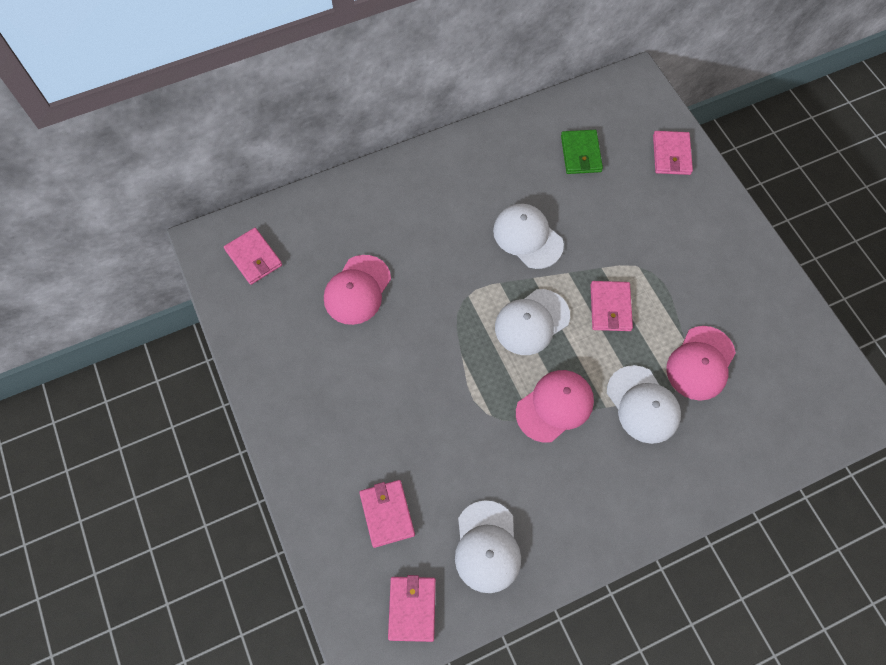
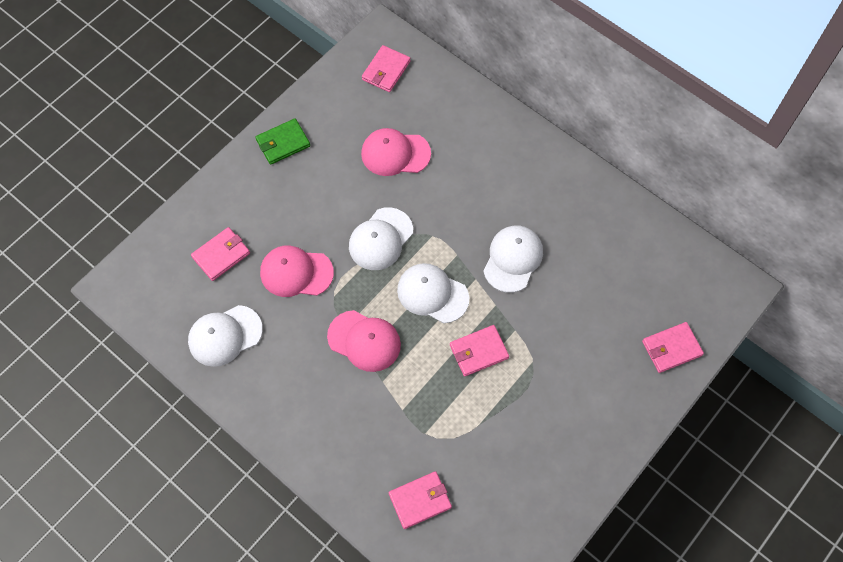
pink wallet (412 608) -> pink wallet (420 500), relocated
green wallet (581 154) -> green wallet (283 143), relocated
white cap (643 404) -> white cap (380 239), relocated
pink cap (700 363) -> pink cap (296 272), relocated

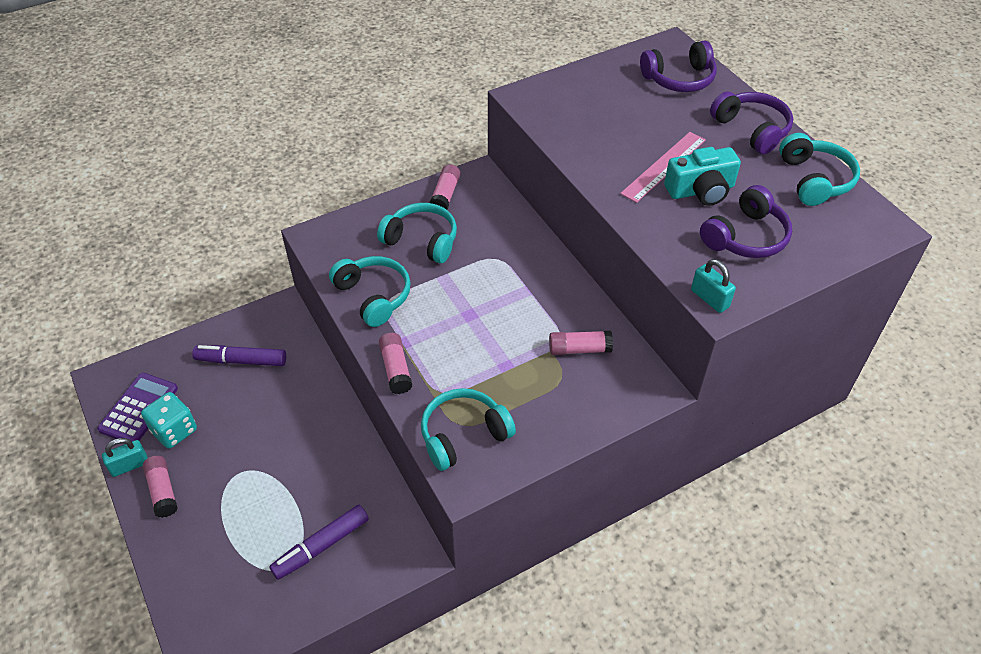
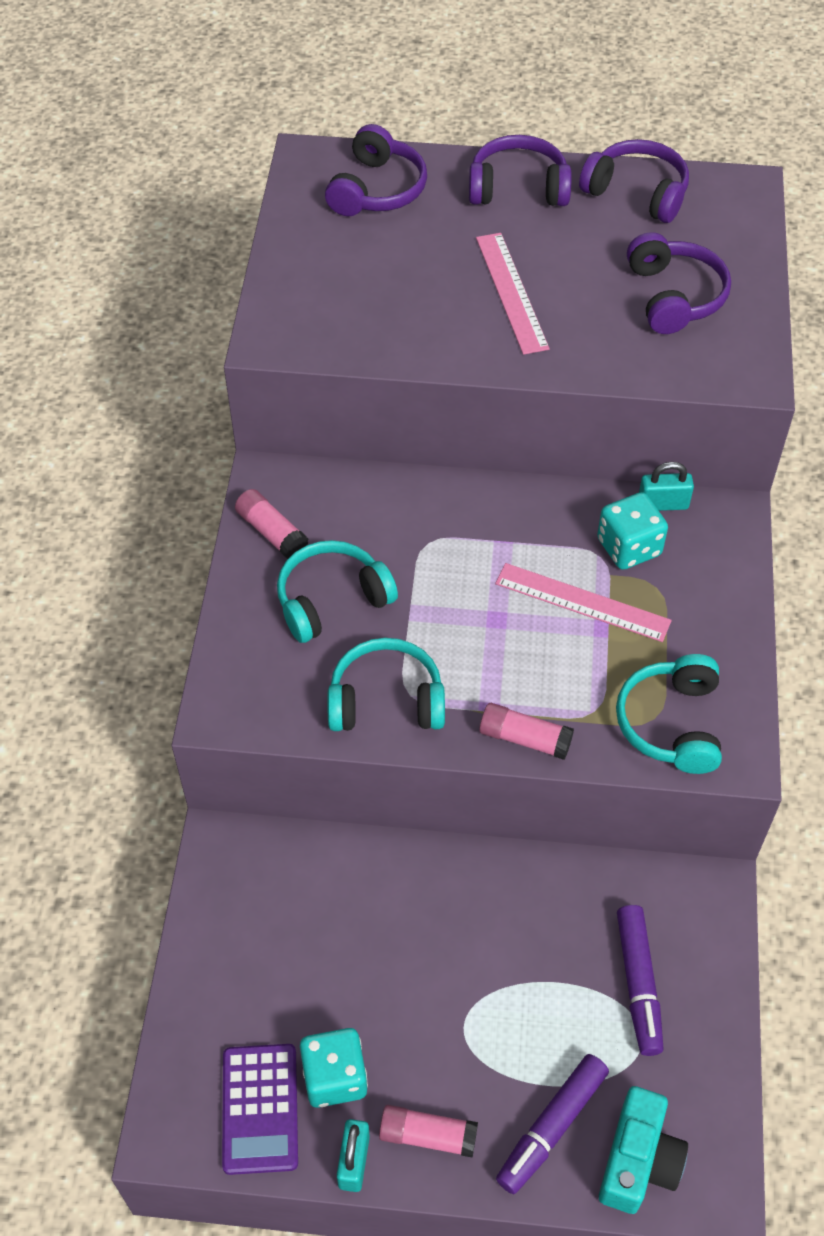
purple calculator (138 409) -> purple calculator (260 1109), 150 degrees counterclockwise
purple marker (241 360) -> purple marker (551 1127), relocated
pink glue stick (579 349) -> turquoise dice (629 547)
turquoise camera (701 190) -> turquoise camera (638 1160), relocated
turquoise padlock (709 298) -> turquoise padlock (663 504), relocated
turquoise headphones (814 180) -> purple headphones (637 193)
none -> pink ruler (582 602)

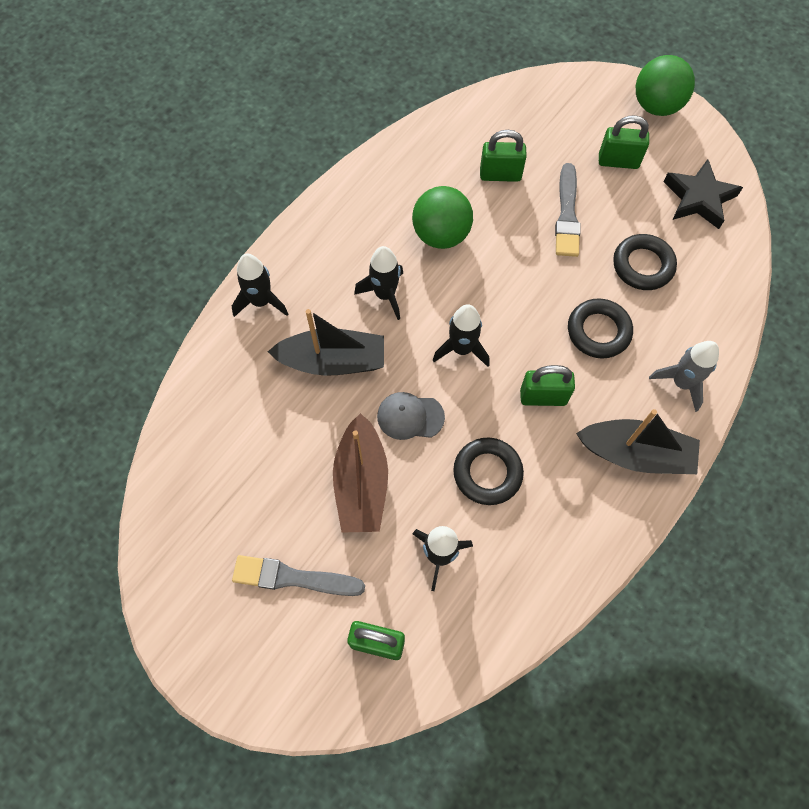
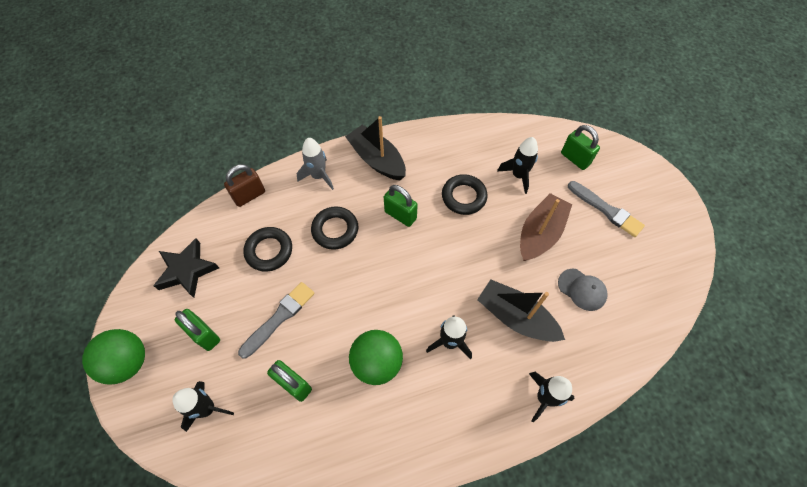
grey cap (410 416) -> grey cap (582 289), relocated
black rocket (462 349) -> black rocket (207 408), relocated
none -> brown padlock (249 196)

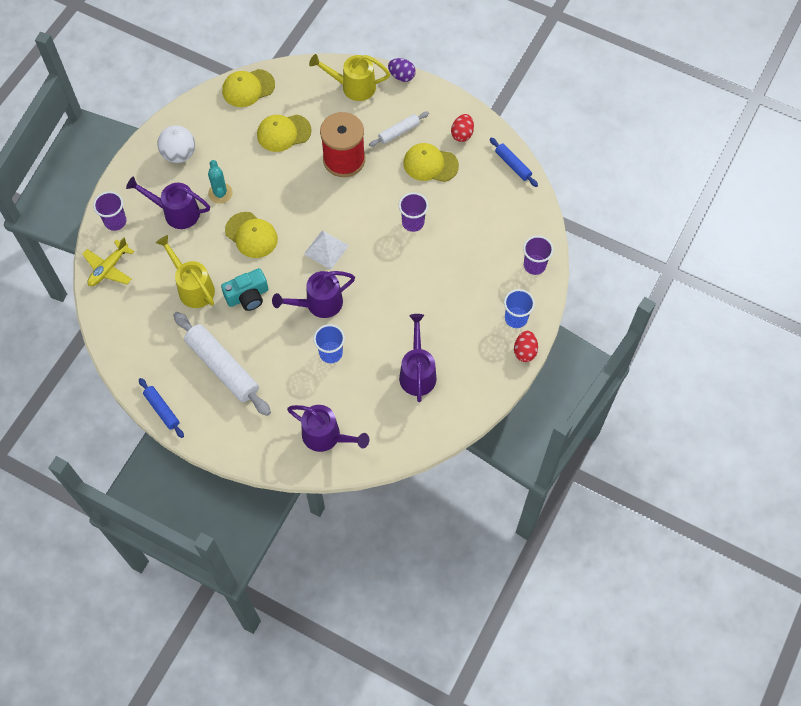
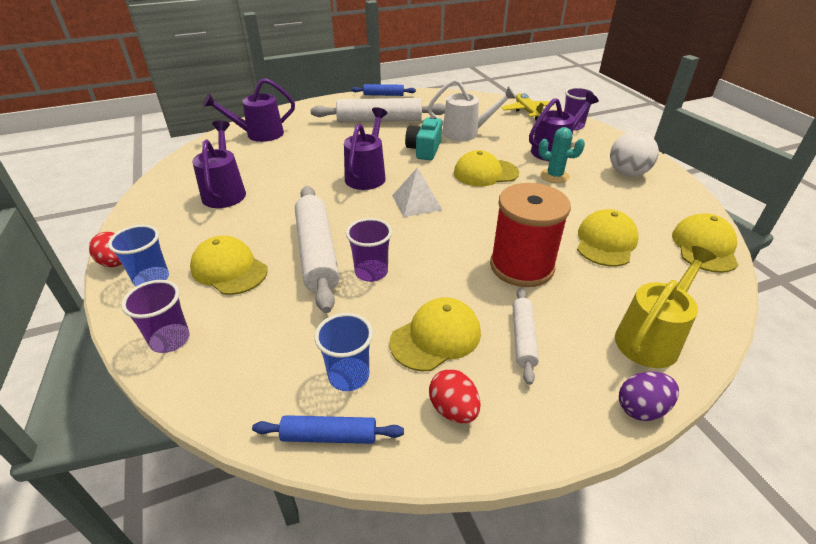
yellow watering can (192 287) -> white watering can (466 133)
blue cup (331 353) -> blue cup (349 376), relocated
purple watering can (417 372) -> purple watering can (225 191), 135 degrees counterclockwise
none -> yellow cap (229 269)
none -> white rolling pin (317 253)

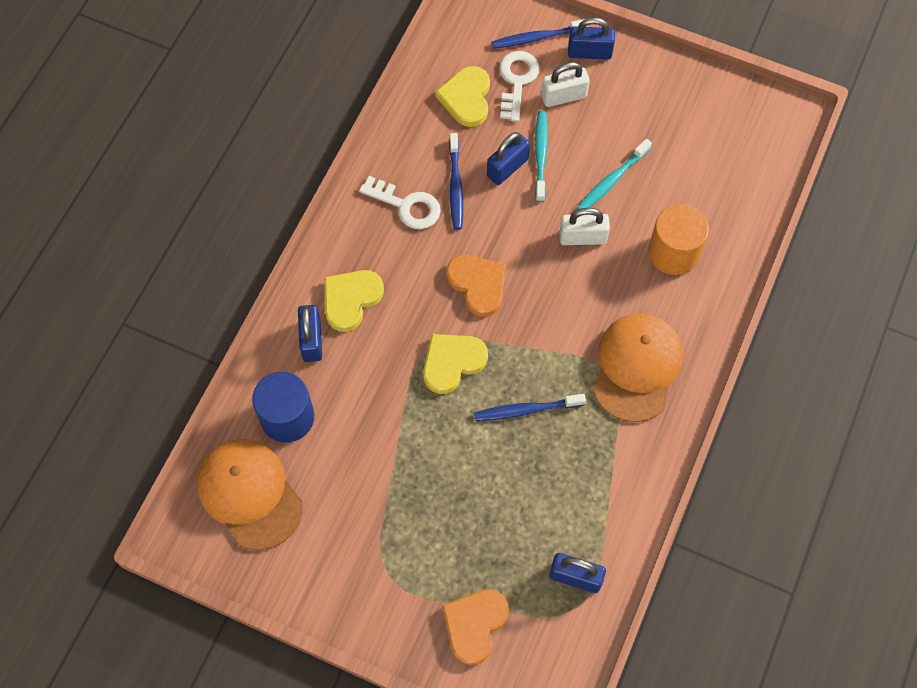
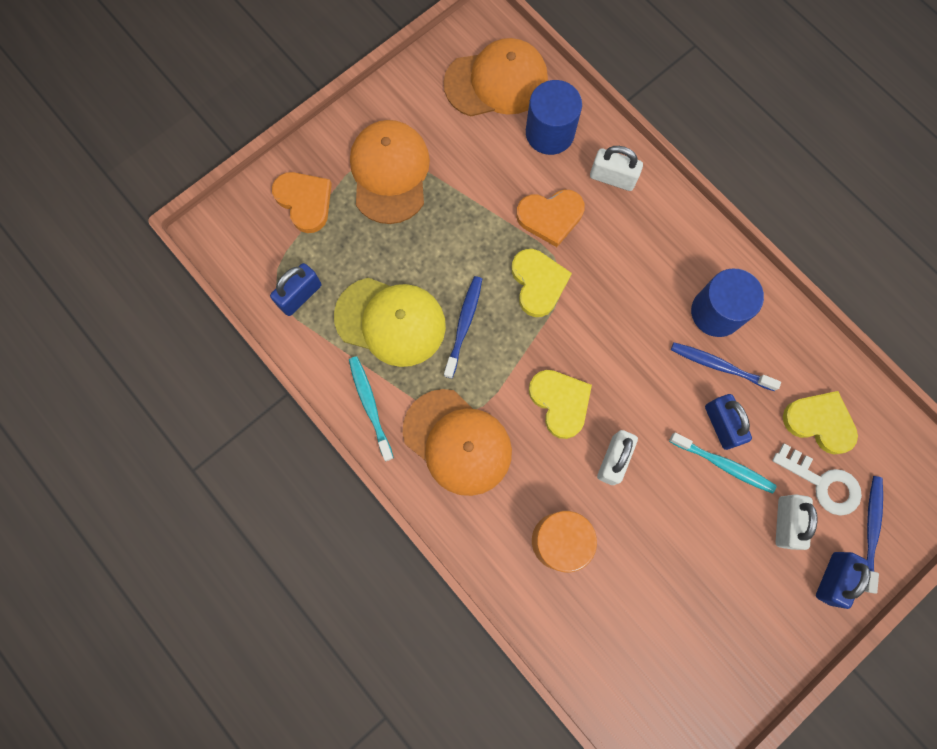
blue padlock (312 340) -> white padlock (612 178)
yellow heart (351 299) -> yellow heart (560 402), relocated
white key (406 205) -> blue cylinder (716 312)
orange heart (478 284) -> orange heart (550 217), relocated
turquoise toothbrush (611 180) -> turquoise toothbrush (370 406), relocated
none -> yellow cap (390 321)
none -> orange cap (390 173)

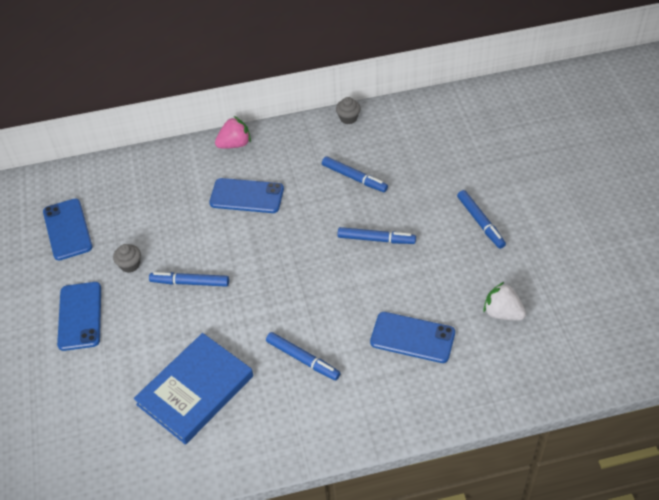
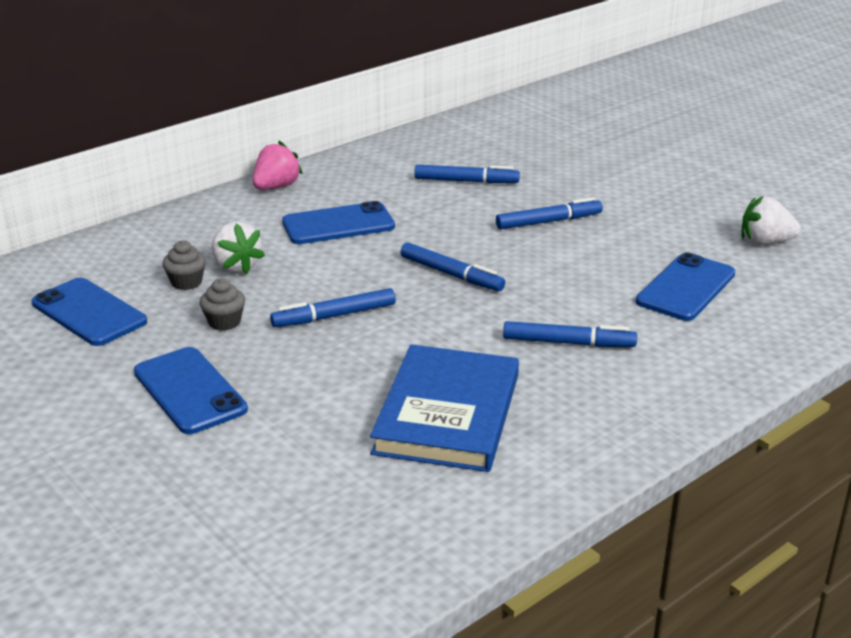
grey cupcake (348 118) -> grey cupcake (186 282), relocated
blue phone (412 337) -> blue phone (685 288), 45 degrees counterclockwise
blue marker (480 222) -> blue marker (451 274), relocated
none -> white strawberry (236 266)

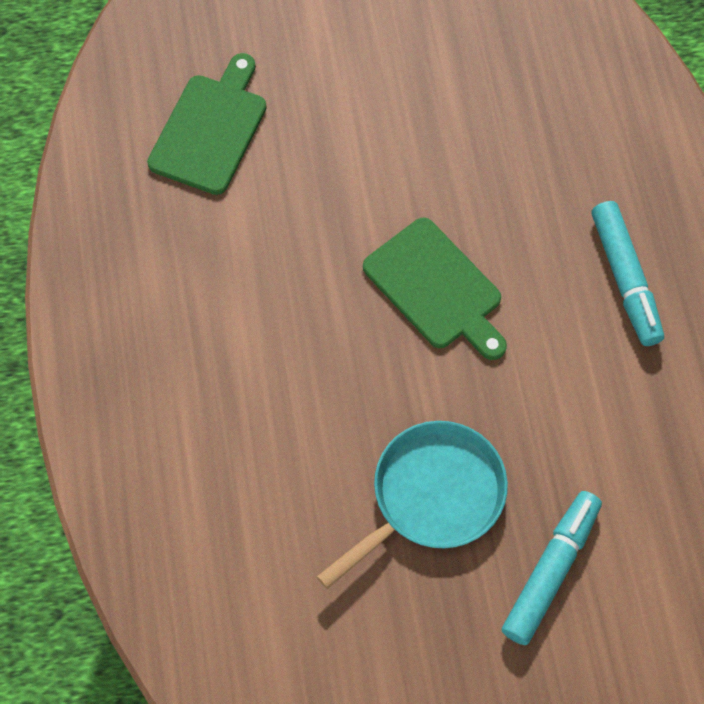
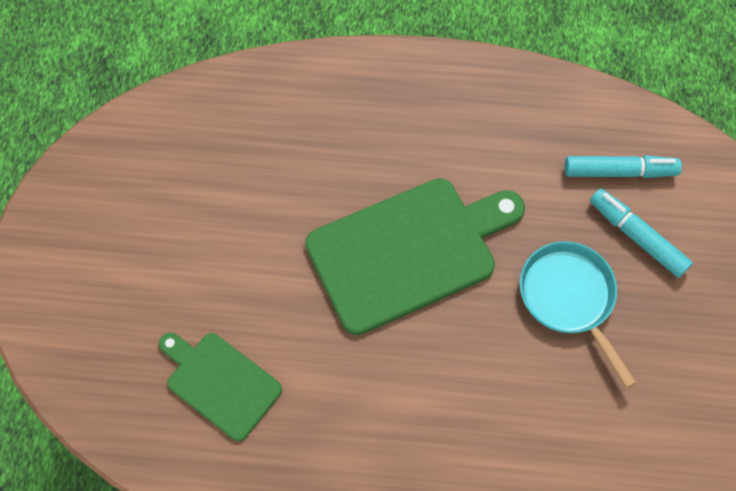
green cutting board (436 288) -> green cutting board (408 251), x1.75
turquoise marker (625 279) -> turquoise marker (619 172), relocated

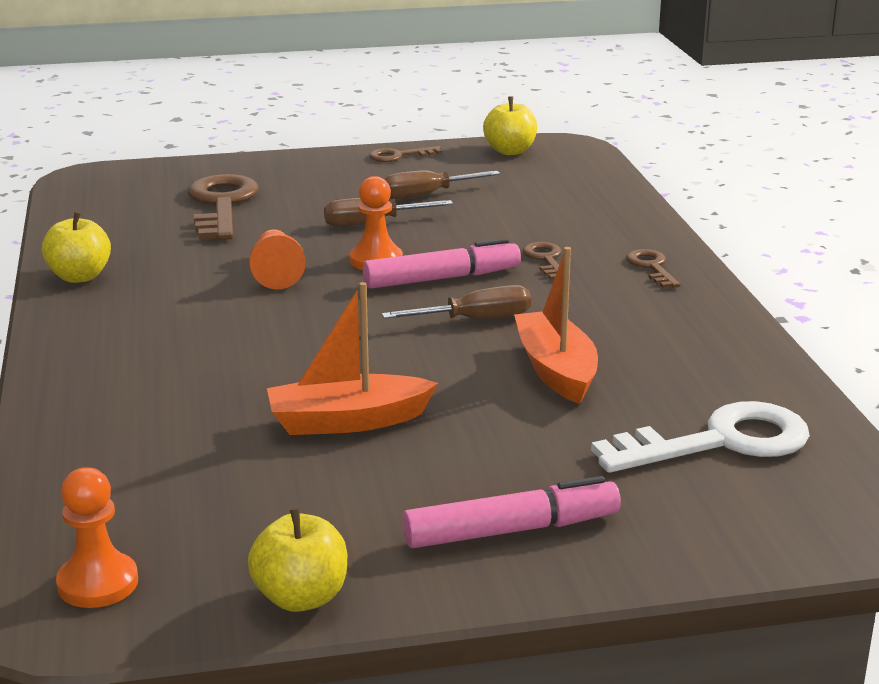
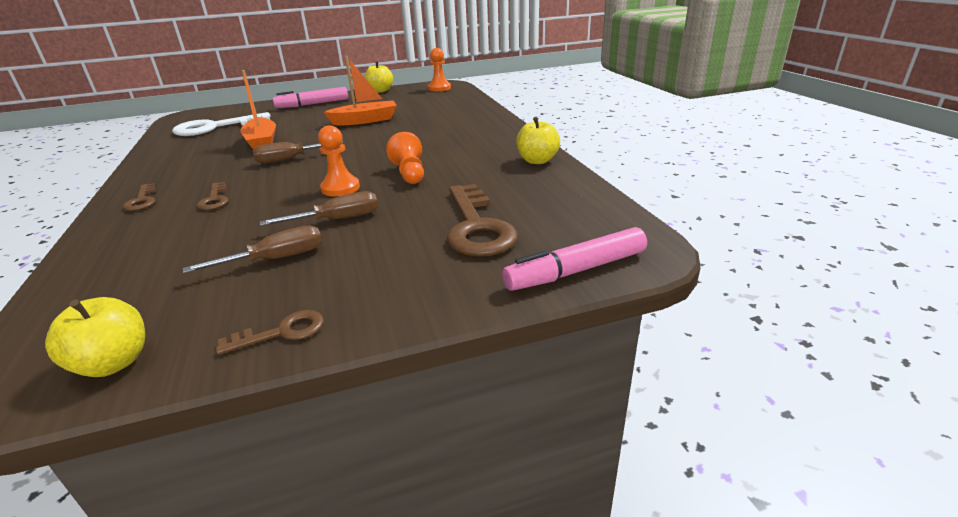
pink marker (441 278) -> pink marker (577 270), relocated

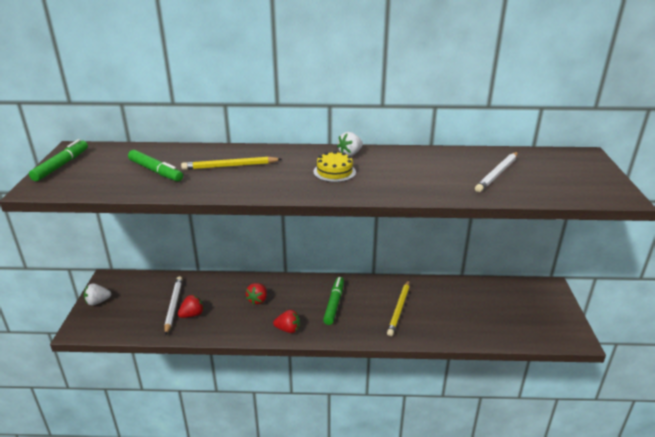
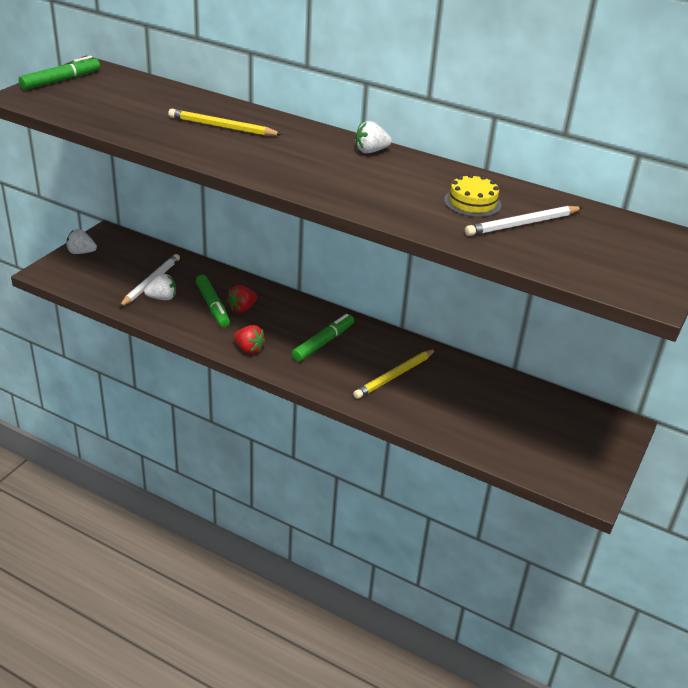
green marker (156 171) -> green marker (213 306), relocated
red strawberry (192 314) -> white strawberry (162 298)
yellow cake (334 172) -> yellow cake (472 202), relocated

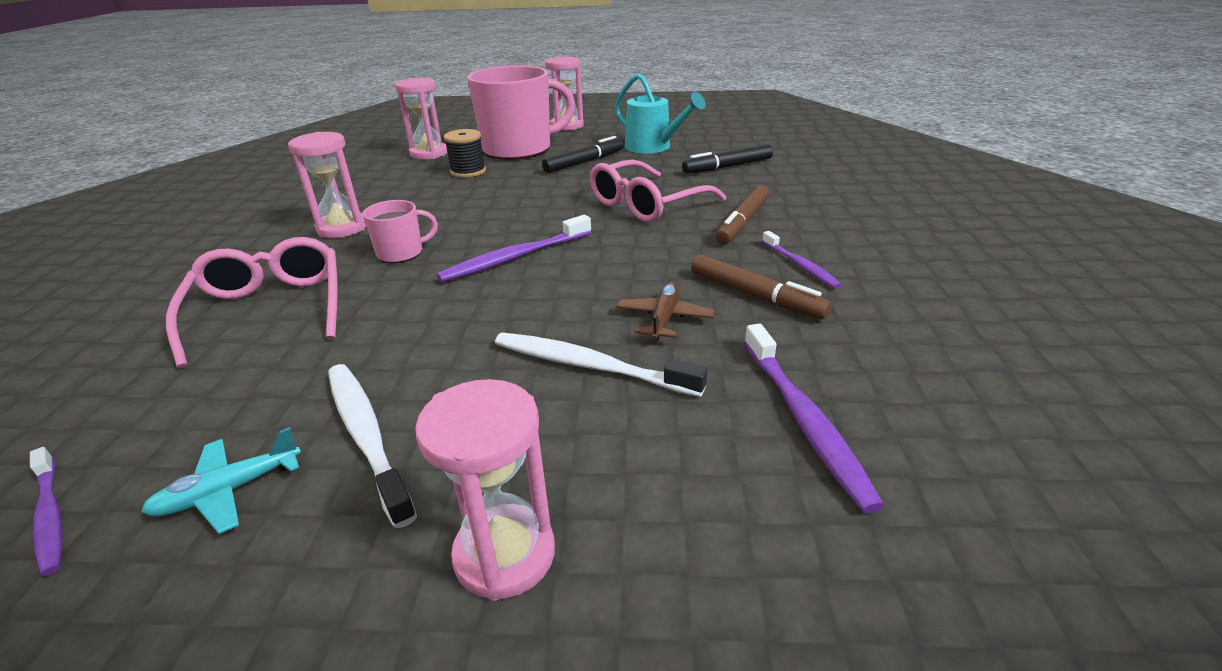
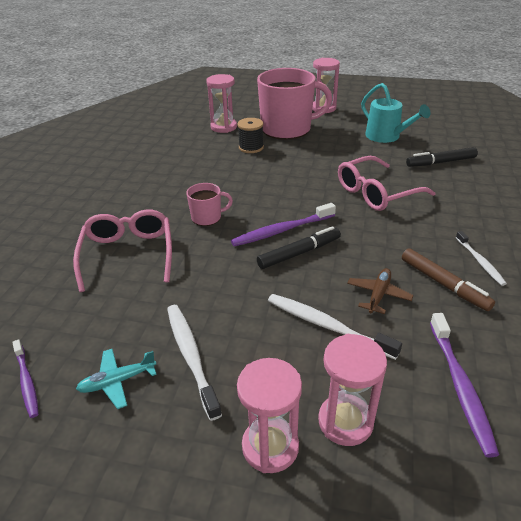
pink hourglass (342 228) -> pink hourglass (345 421), relocated
black marker (584 162) -> black marker (299 253), relocated
brown marker (742 222) -> none
purple toothbrush (800 265) -> white toothbrush (480 261)

